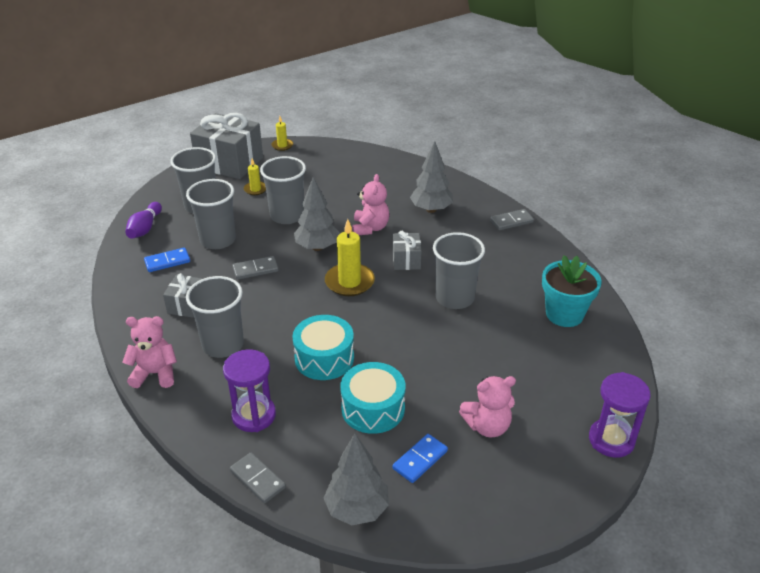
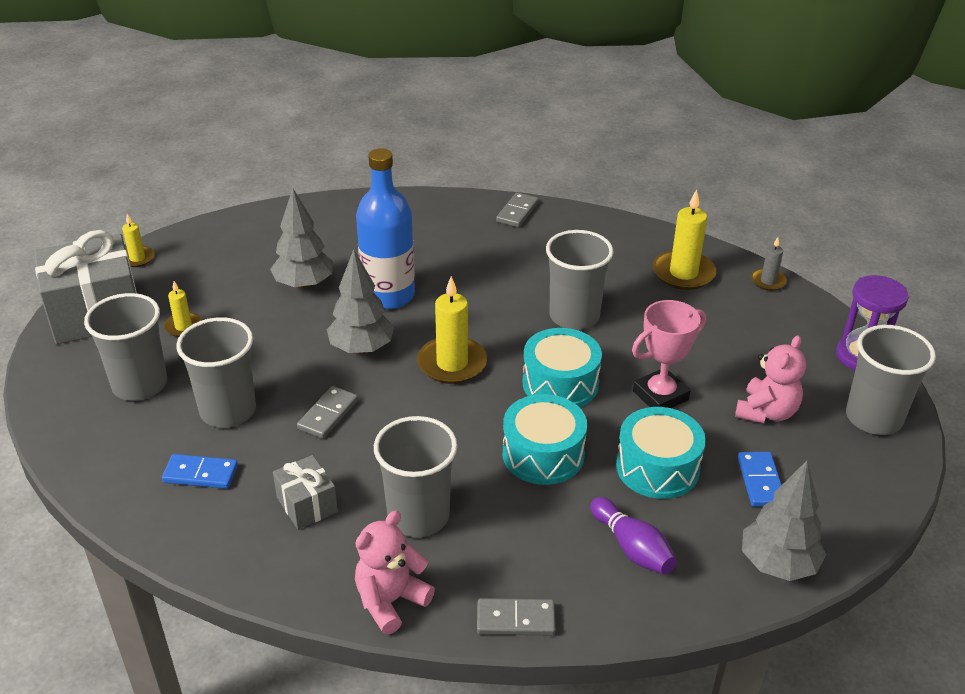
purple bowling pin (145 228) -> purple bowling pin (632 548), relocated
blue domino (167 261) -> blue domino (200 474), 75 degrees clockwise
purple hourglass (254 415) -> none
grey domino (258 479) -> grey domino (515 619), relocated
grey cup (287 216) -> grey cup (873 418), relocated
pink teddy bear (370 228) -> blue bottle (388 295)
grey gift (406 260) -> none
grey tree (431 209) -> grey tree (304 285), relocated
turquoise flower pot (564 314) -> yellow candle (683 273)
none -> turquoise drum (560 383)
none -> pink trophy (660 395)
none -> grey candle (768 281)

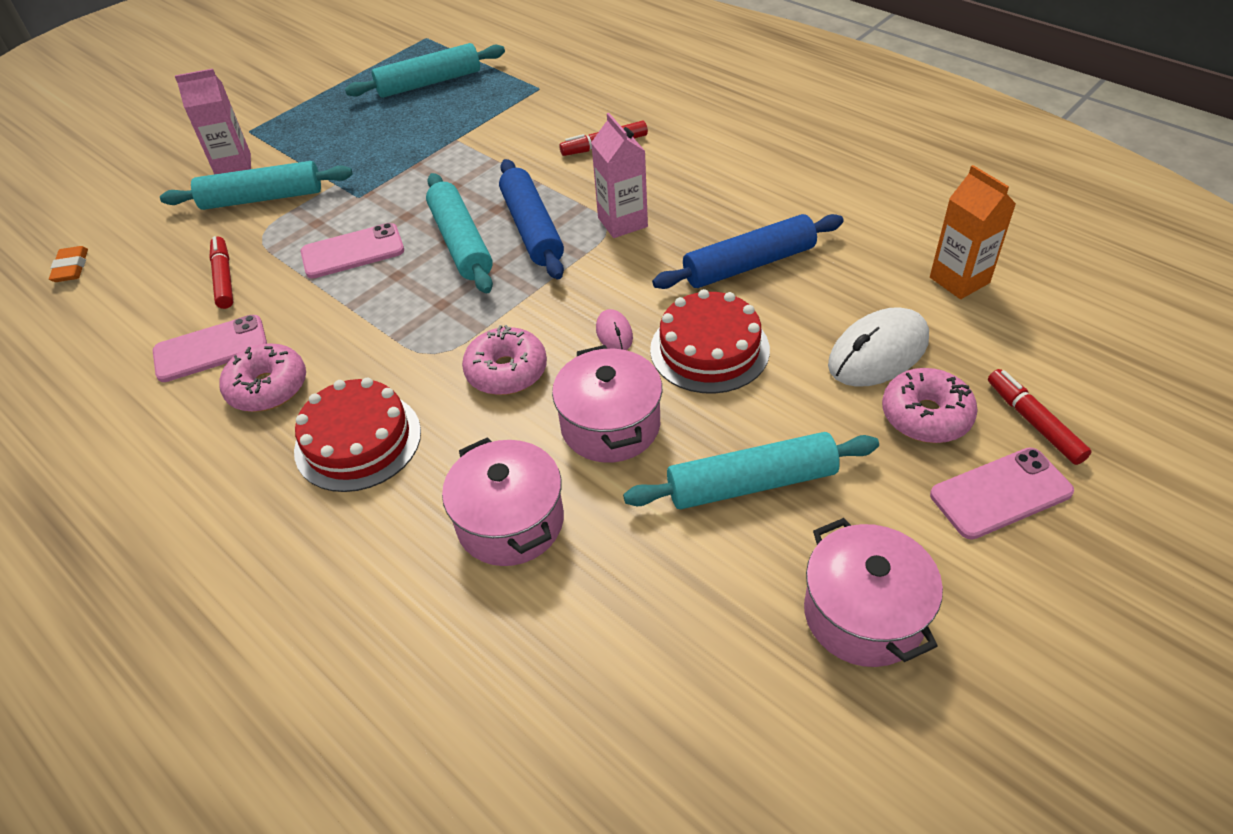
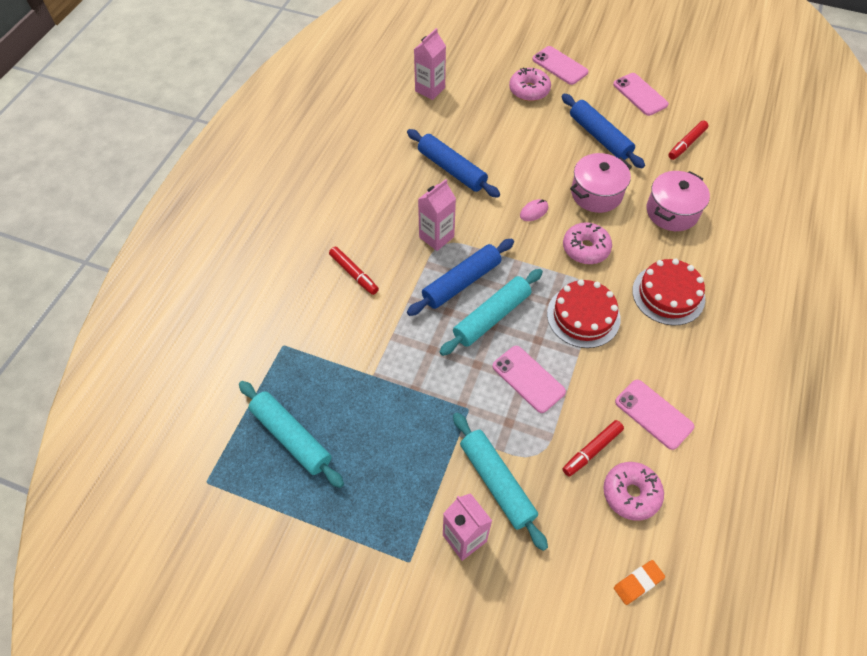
pink donut (268 387) -> pink donut (631 494), relocated
turquoise rolling pin (751 483) -> blue rolling pin (599 137)
red cake (709 349) -> red cake (583 316), relocated
pink pot (864 614) -> pink phone (640 94)
white mouse (878 352) -> none
orange carton (959 280) -> pink carton (430 89)
red marker (1033 422) -> red marker (686 144), relocated

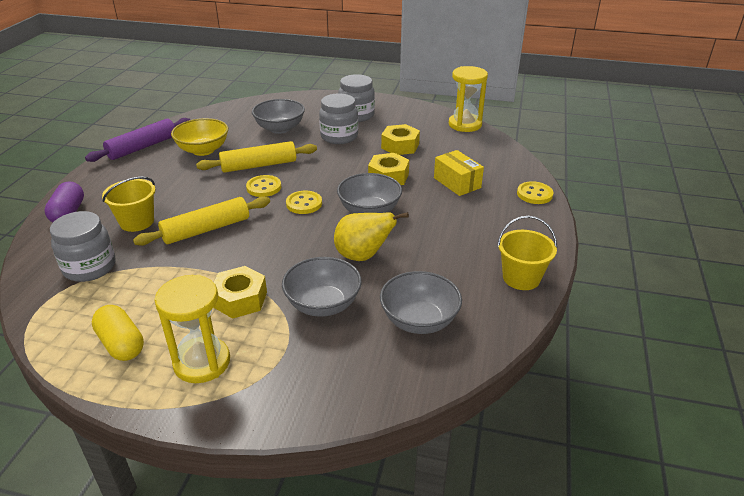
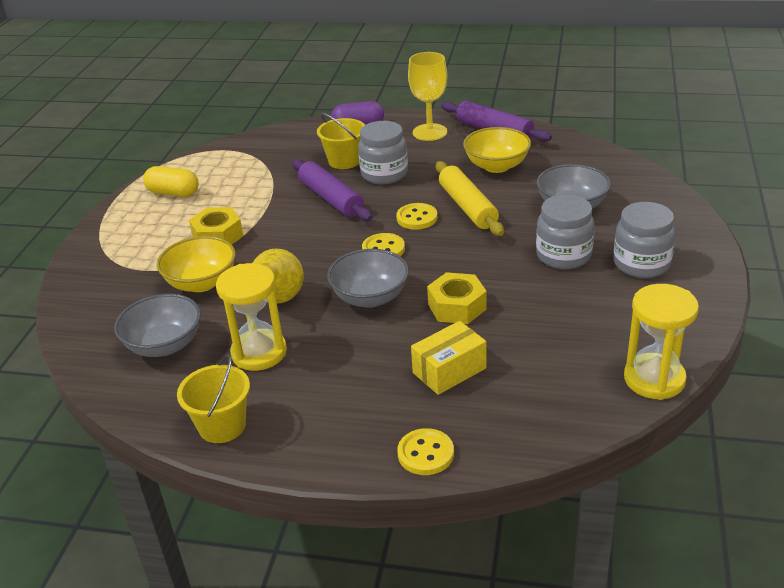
grey jar (90 267) -> grey jar (384 174), relocated
yellow capsule (121 344) -> yellow capsule (173 193), 60 degrees clockwise
yellow rolling pin (206 229) -> purple rolling pin (331 199)
yellow hourglass (202 362) -> yellow hourglass (259 353), relocated
grey bowl (323 304) -> yellow bowl (201 283)
yellow nut (400 146) -> none
none -> yellow goblet (430 132)

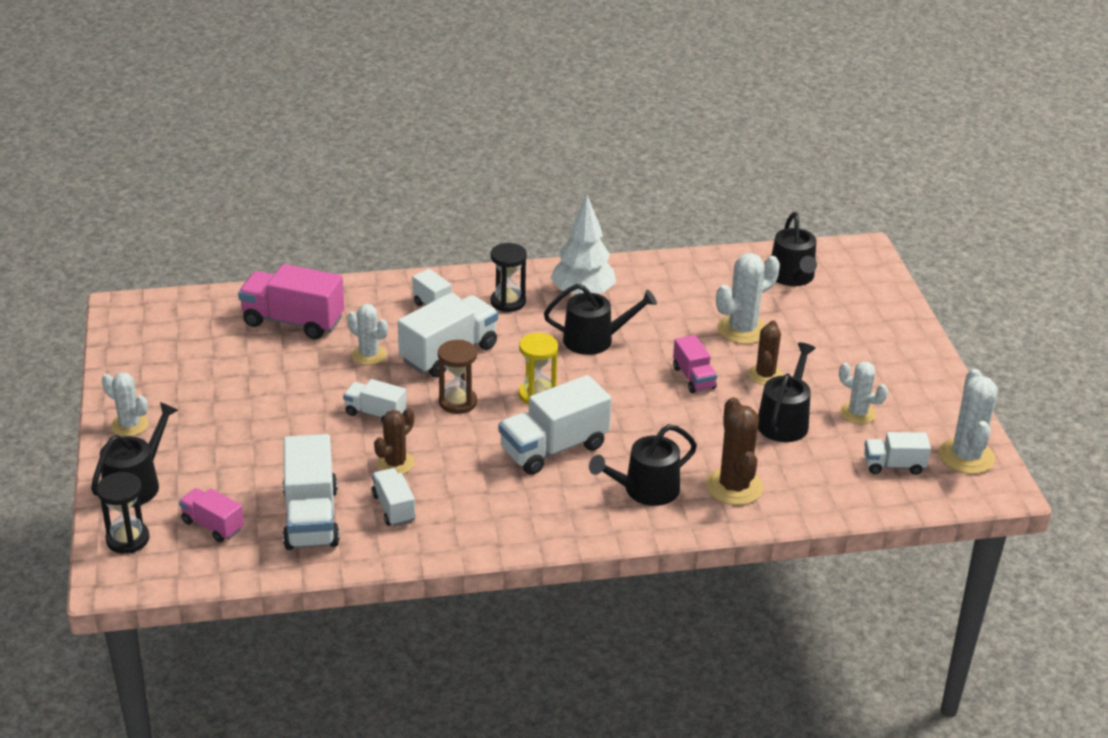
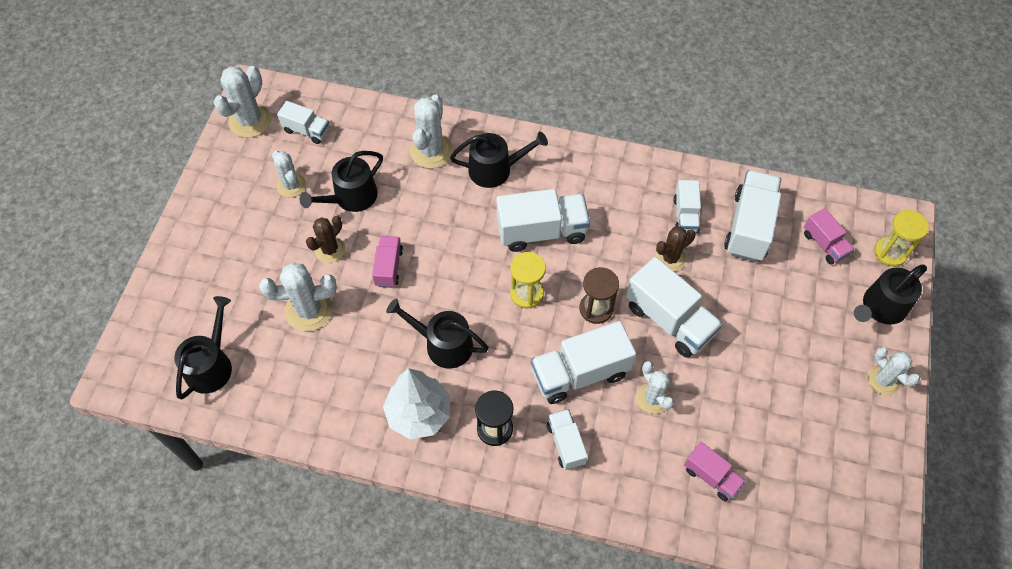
black hourglass (127 539) -> yellow hourglass (890 252)
pink truck (293 321) -> pink truck (711 476), x0.57
white truck (375 413) -> white truck (669 320), x1.76
brown cactus (734 487) -> white cactus (431 151)

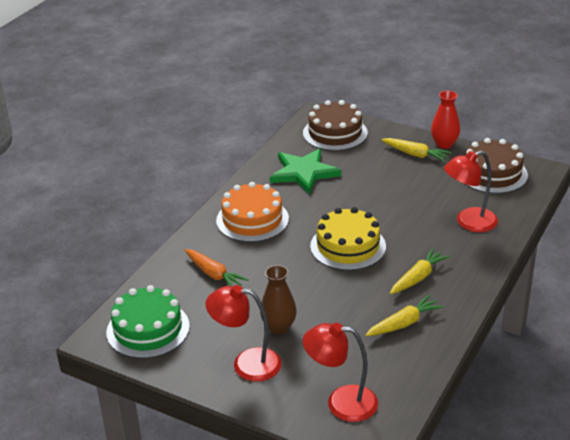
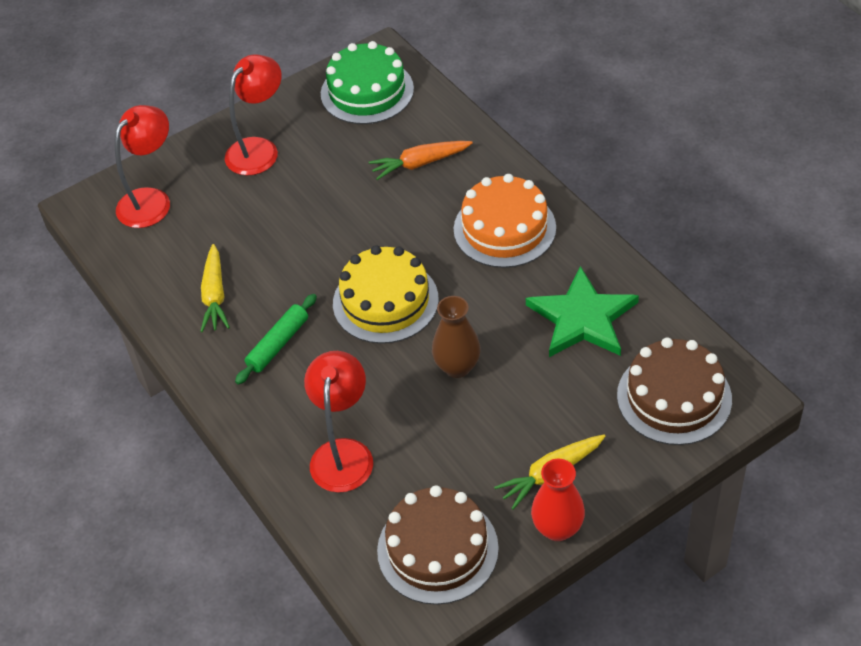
brown vase (279 327) -> brown vase (457 367), relocated
yellow carrot (418 277) -> green rolling pin (278 344)

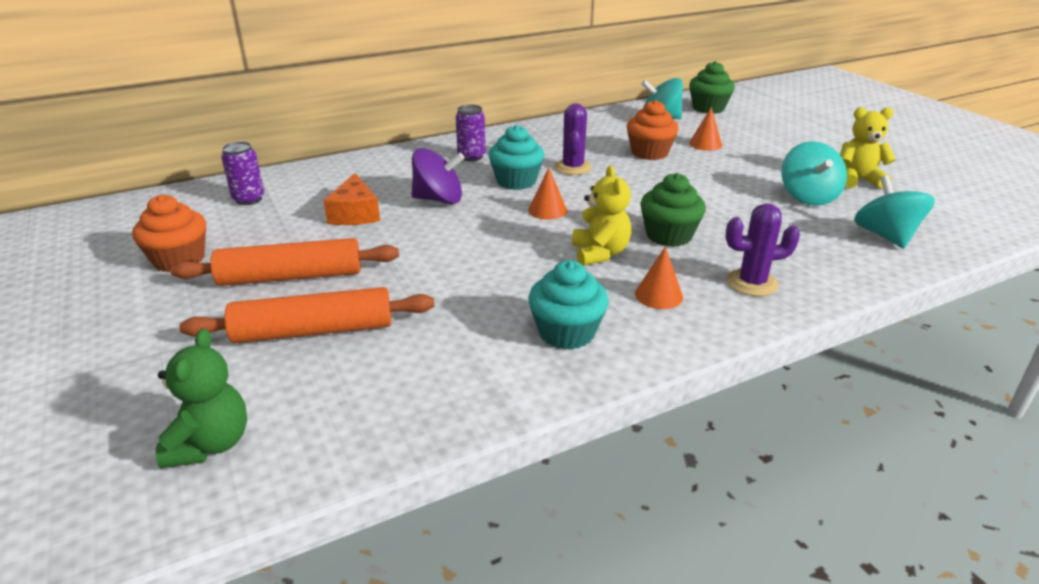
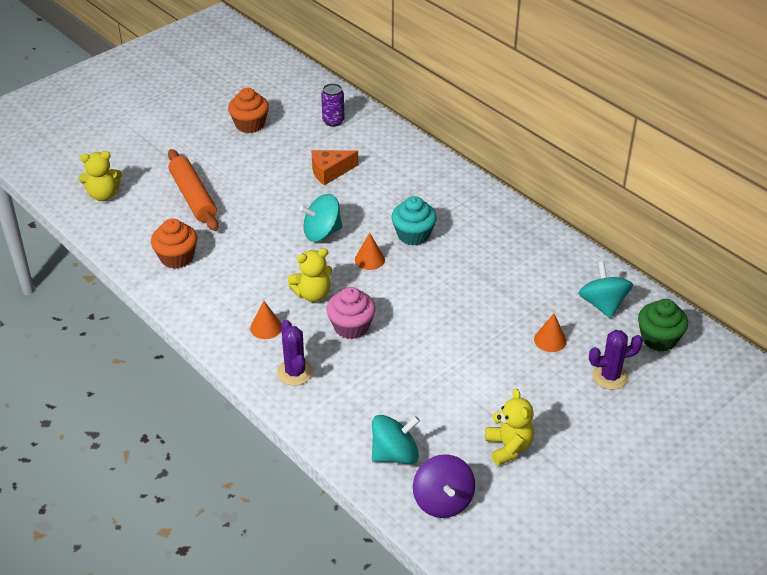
green teddy bear (211 444) -> yellow teddy bear (103 195)
orange rolling pin (291 277) -> none
purple spinning top (438 199) -> purple spinning top (443 501), relocated
purple can (471 157) -> none
turquoise cupcake (566 332) -> none
purple cactus (573 167) -> purple cactus (610 376), relocated
orange cupcake (649 153) -> orange cupcake (177 257), relocated
green cupcake (668 235) -> pink cupcake (351 327)
turquoise spinning top (808 197) -> turquoise spinning top (322 233), relocated

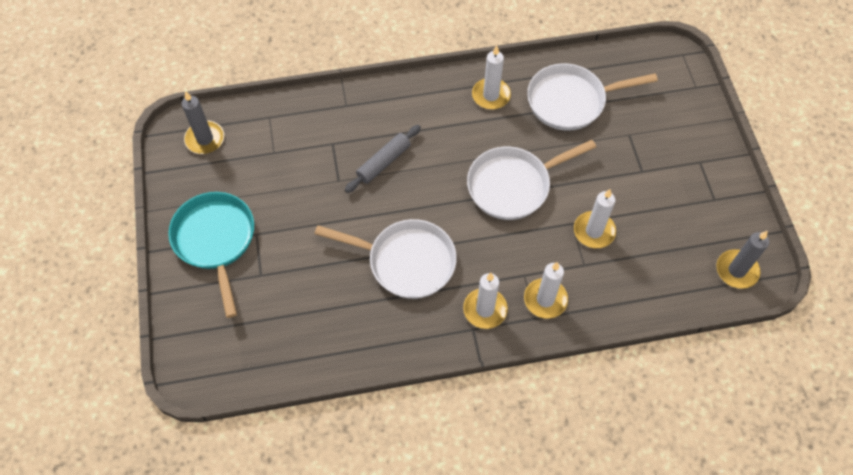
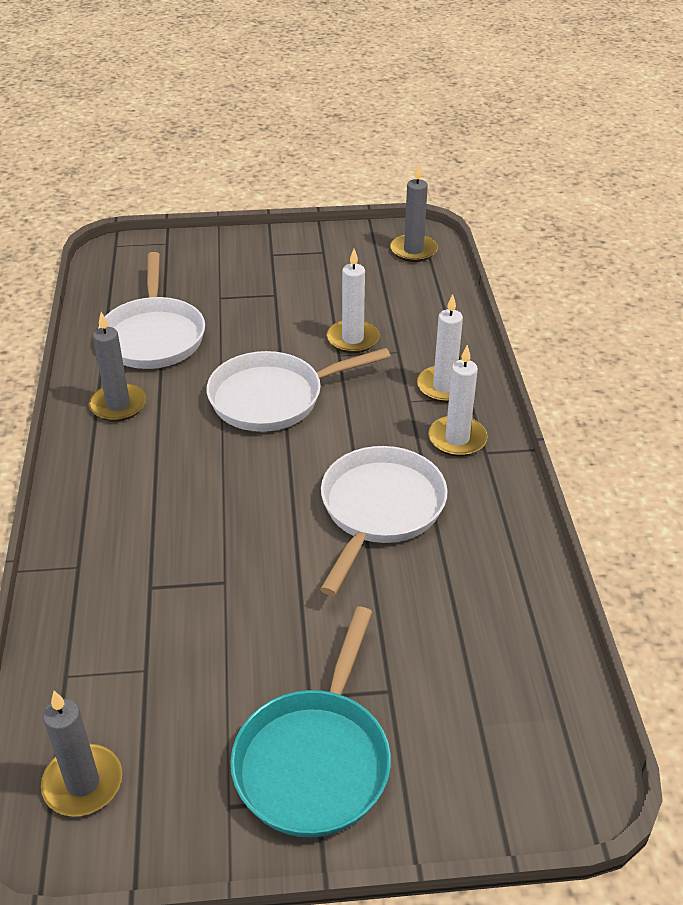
turquoise pan (216 241) -> turquoise pan (315 760), 60 degrees counterclockwise
grey rolling pin (384 162) -> none
white pan (513 185) -> white pan (273 398), 90 degrees clockwise
white candle (491 95) -> grey candle (118 405)

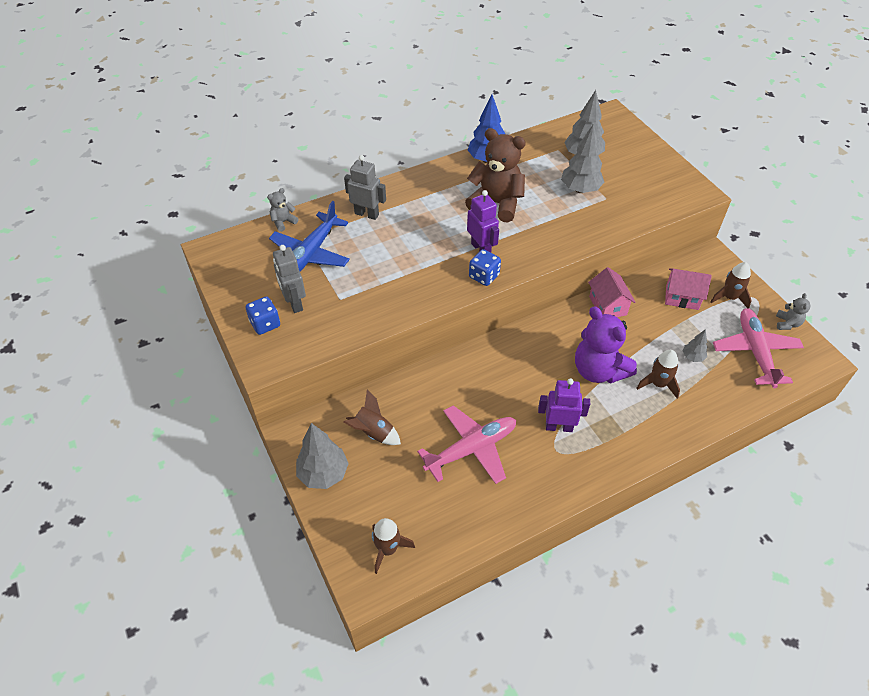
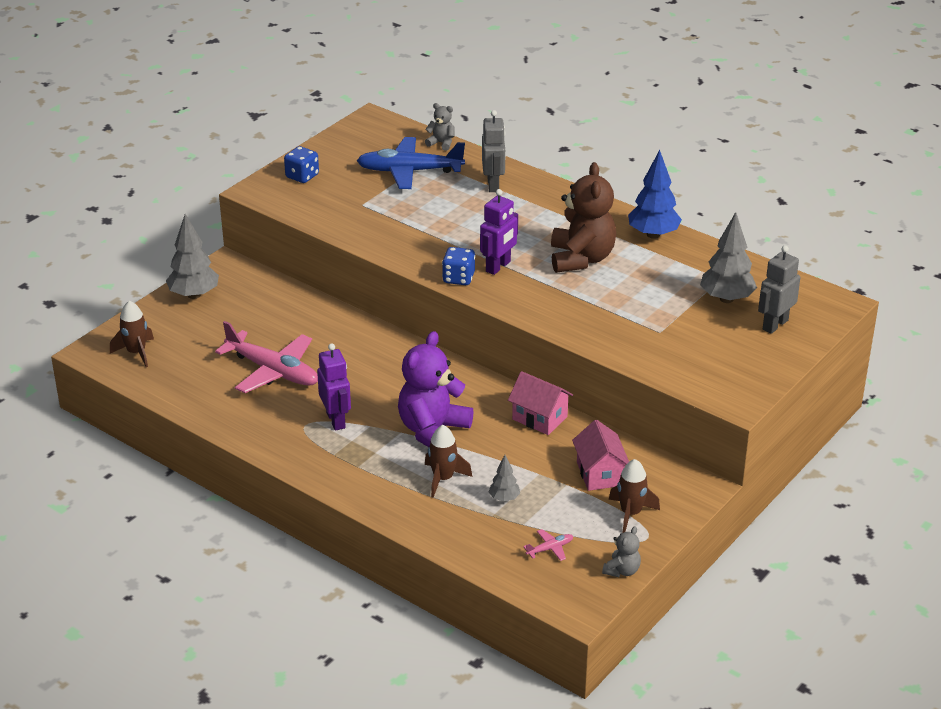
grey robot (294 303) -> grey robot (775 324), relocated
brown rocket (373 432) -> none
grey tree (580 189) -> none
pink house (607 305) -> pink house (539 418), 75 degrees clockwise
pink plane (755 352) -> pink plane (550 549), x0.40
grey teddy bear (787 323) -> grey teddy bear (622 570), 45 degrees counterclockwise

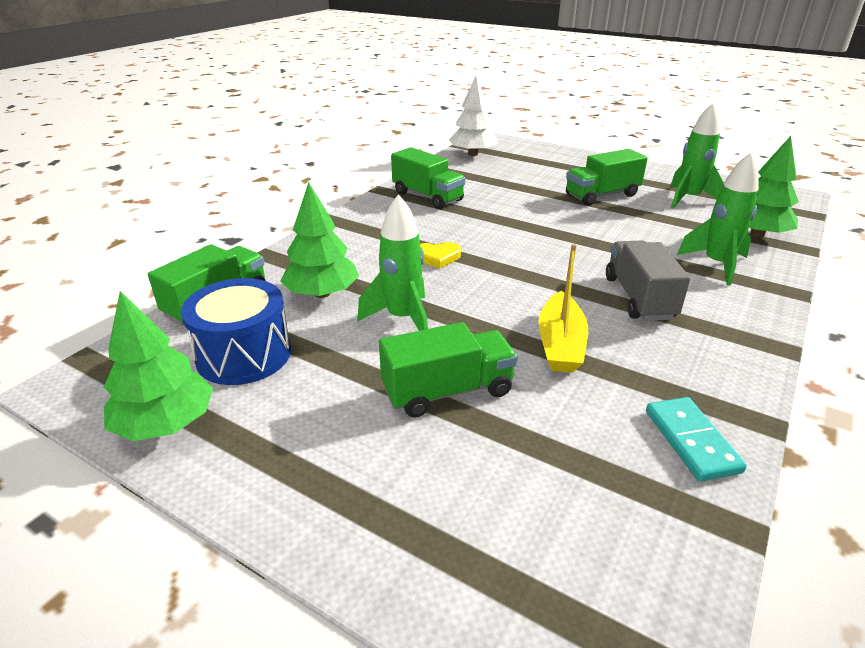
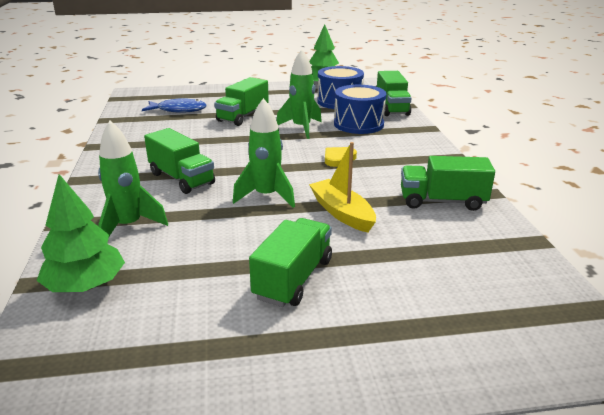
green tree (322 293) -> blue drum (358 124)
white tree (473 154) -> none
yellow boat (560 344) -> yellow boat (342 213), relocated
grey truck (639 298) -> green truck (181 179)
turquoise domino (691 441) -> none
green rocket (688 199) -> green rocket (266 196), relocated
none -> blue fish (178 110)

